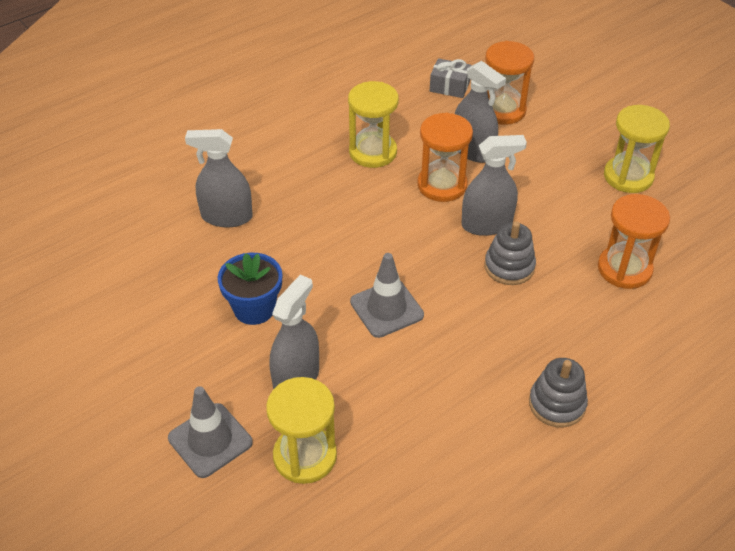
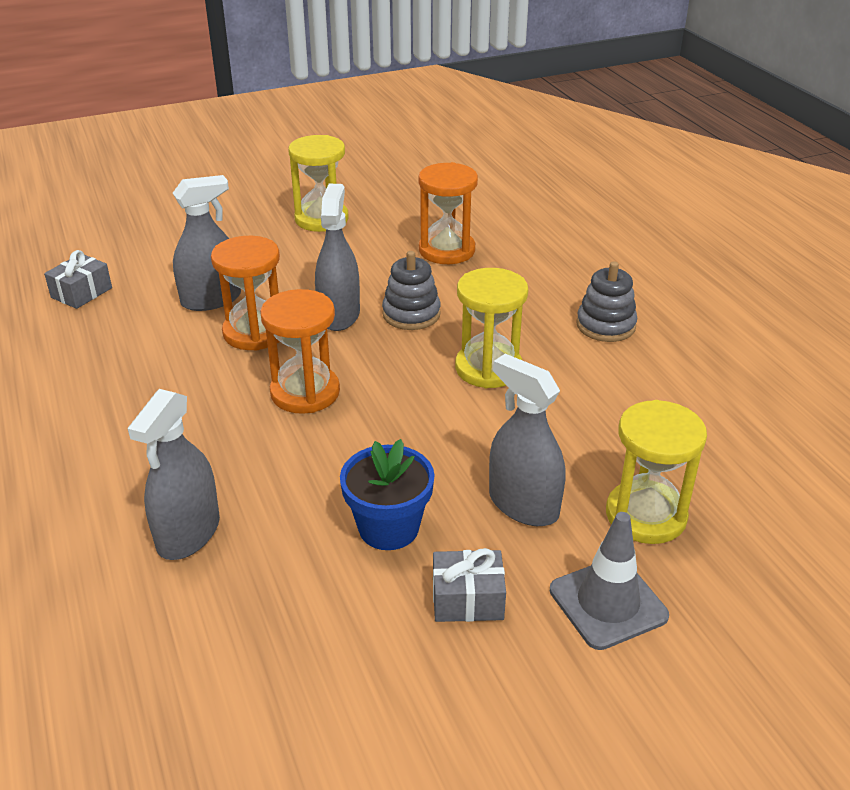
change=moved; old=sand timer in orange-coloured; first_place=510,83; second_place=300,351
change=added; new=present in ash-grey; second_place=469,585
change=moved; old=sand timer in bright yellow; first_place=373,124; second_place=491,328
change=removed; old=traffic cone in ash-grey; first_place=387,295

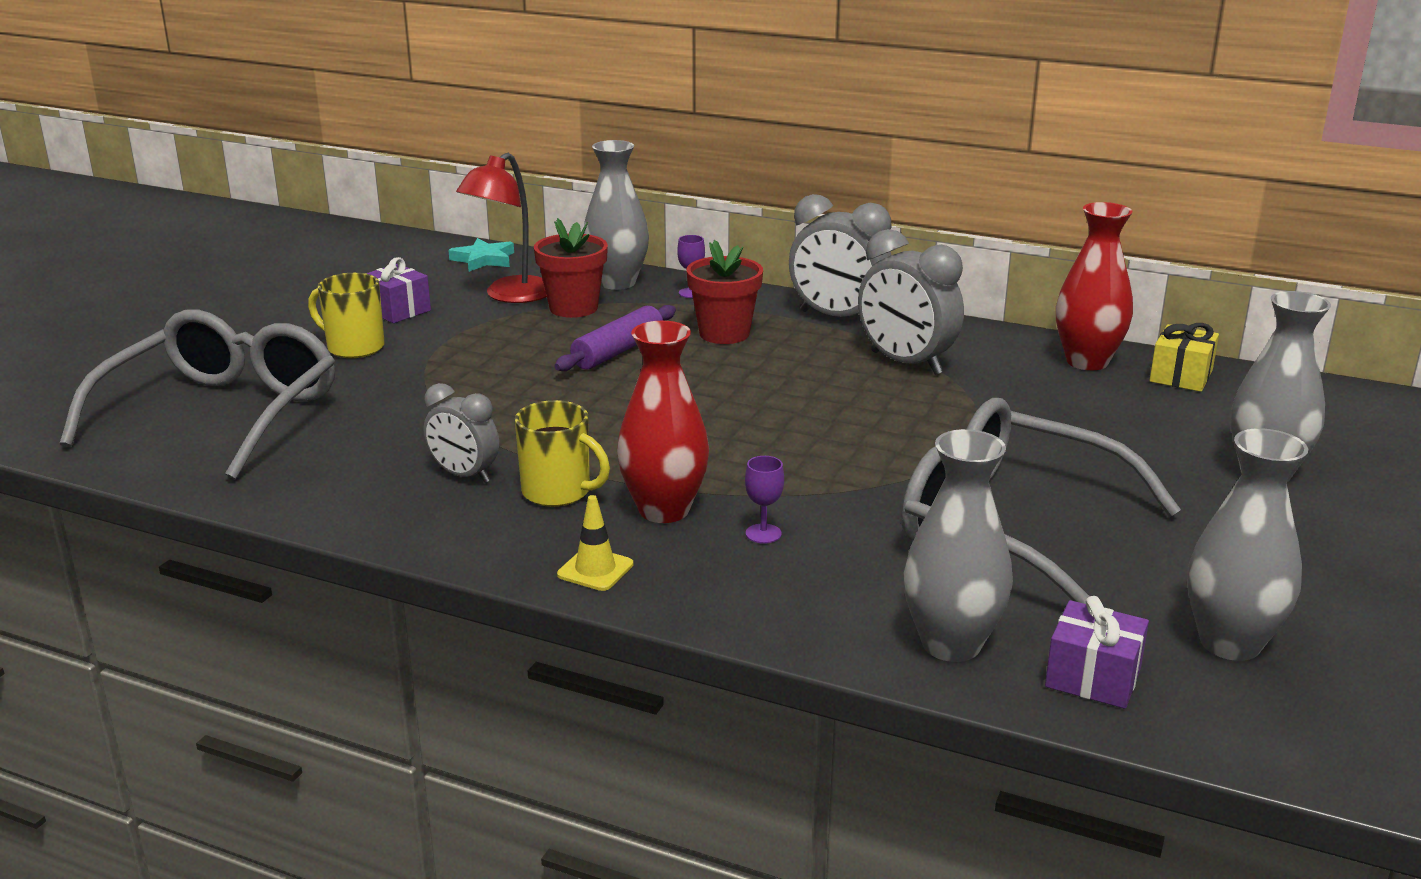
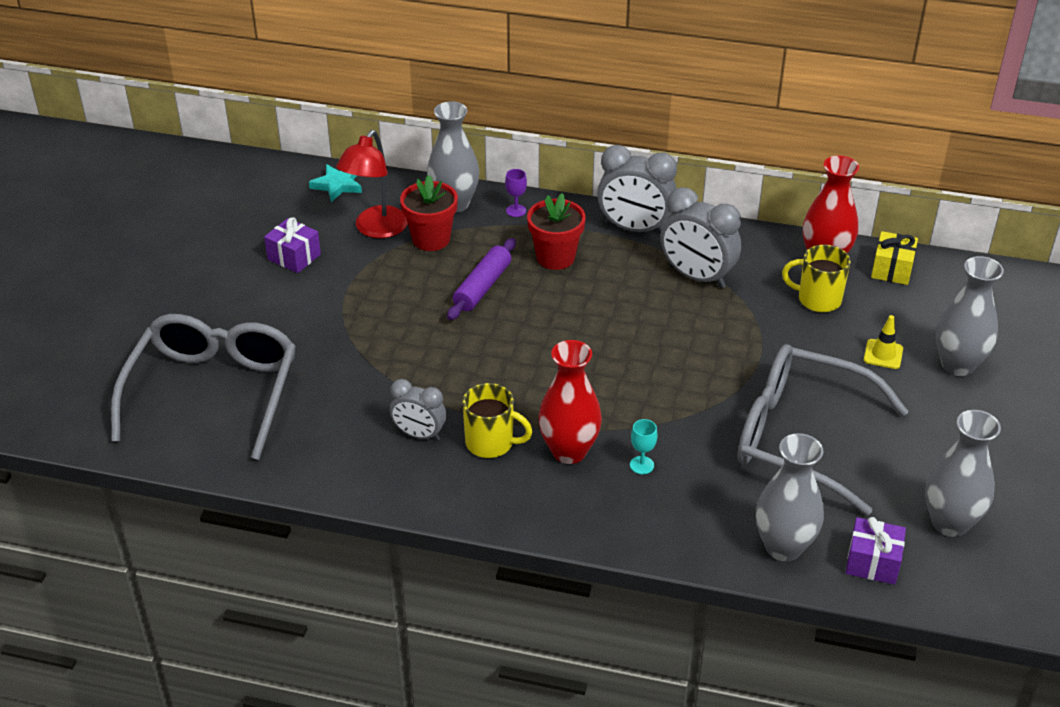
change=recoloured; old=chalice in royal purple; new=chalice in aqua; first_place=764,500; second_place=644,446
change=moved; old=tea mug in bright yellow; first_place=346,315; second_place=816,278
change=moved; old=traffic cone in bright yellow; first_place=595,543; second_place=883,342

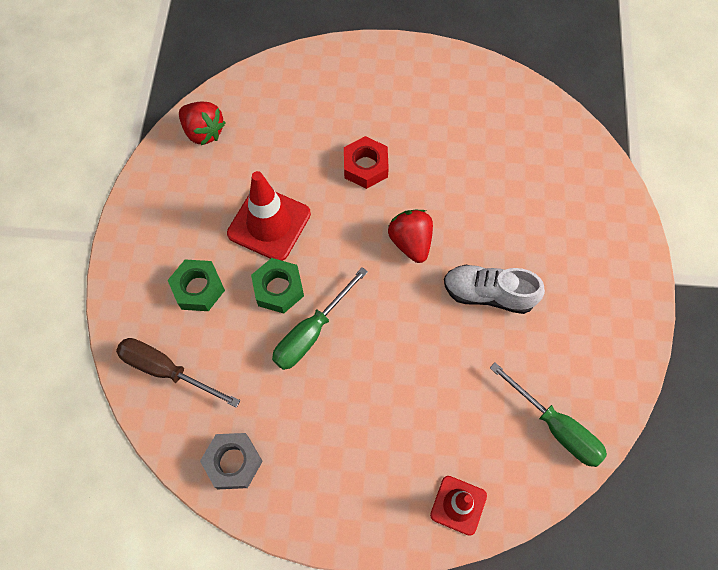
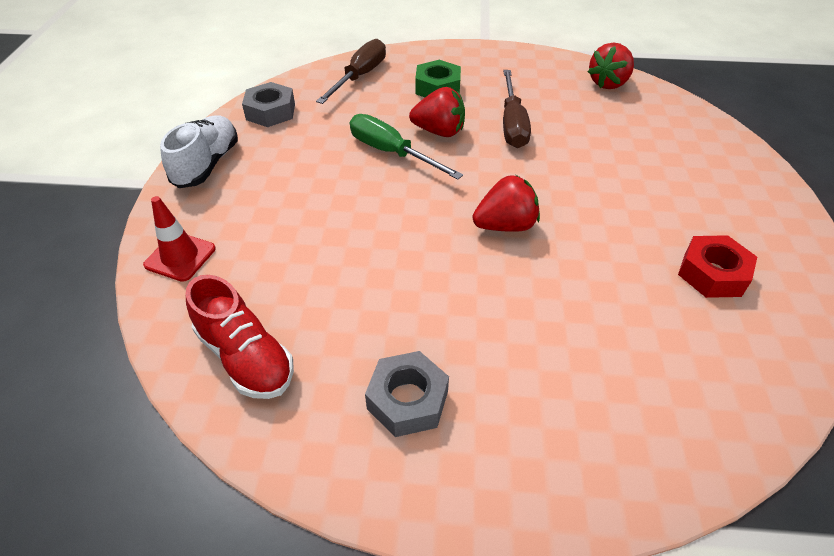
change=moved; old=shoe in white; first_place=494,289; second_place=199,151
change=replaced; old=screwdriver in green; new=shoe in red; first_place=548,414; second_place=240,337
change=added; new=hex nut in ash-grey; second_place=407,394
change=replaced; old=hex nut in green; new=strawberry in red; first_place=277,285; second_place=437,112
change=replaced; old=traffic cone in red; new=screwdriver in russet; first_place=269,216; second_place=517,109
change=moved; old=hex nut in red; first_place=366,162; second_place=717,266

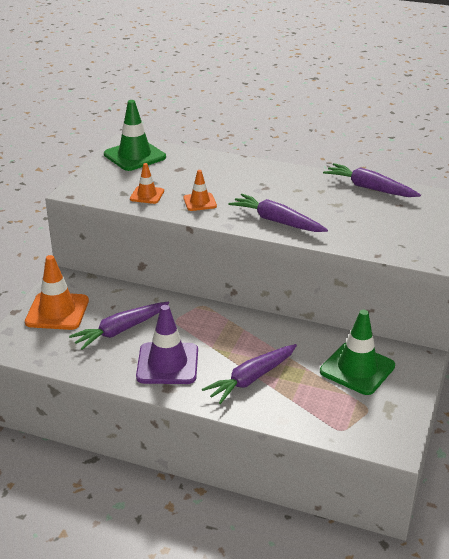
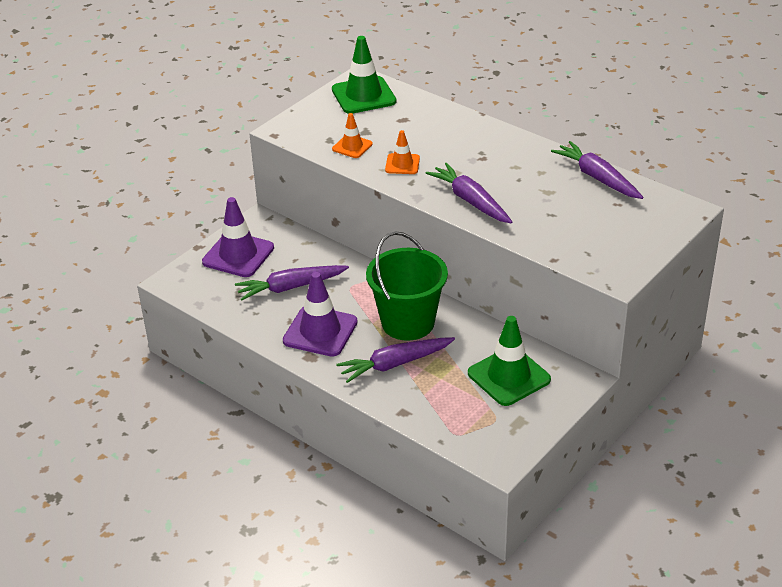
change=recoloured; old=traffic cone in orange-coloured; new=traffic cone in royal purple; first_place=57,292; second_place=238,237
change=added; new=pail in green; second_place=407,286

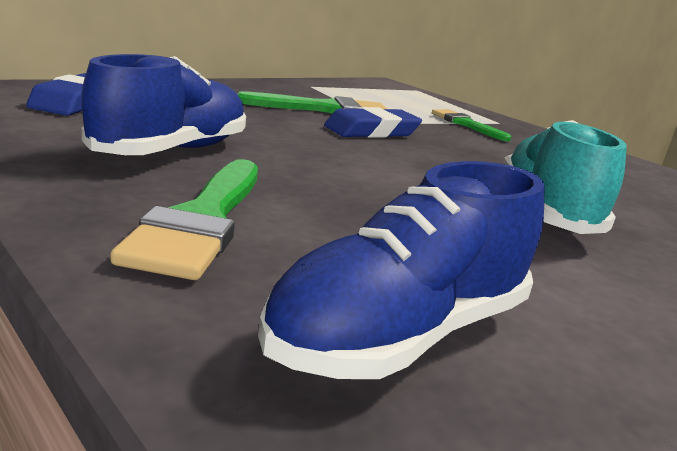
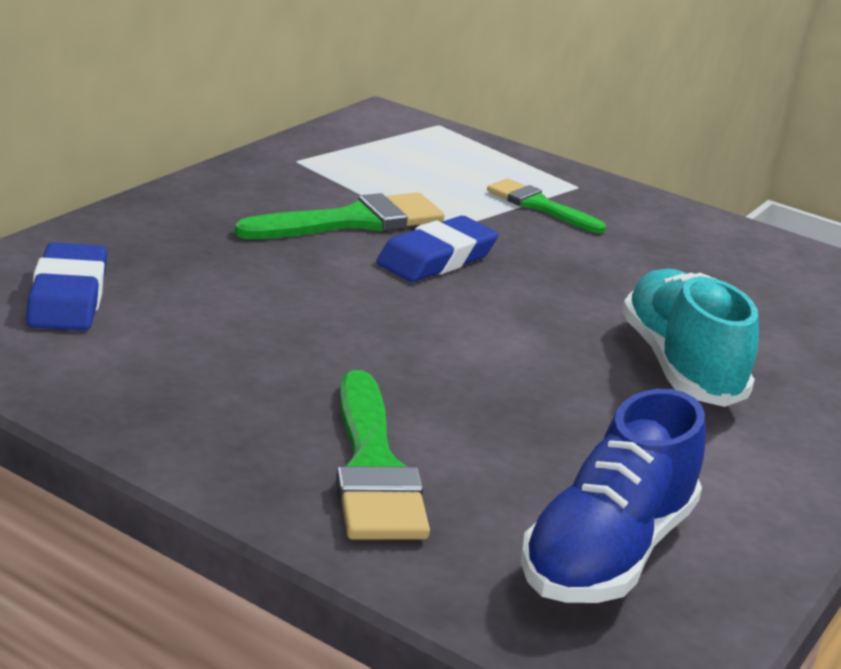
change=removed; old=shoe in cobalt; first_place=163,104

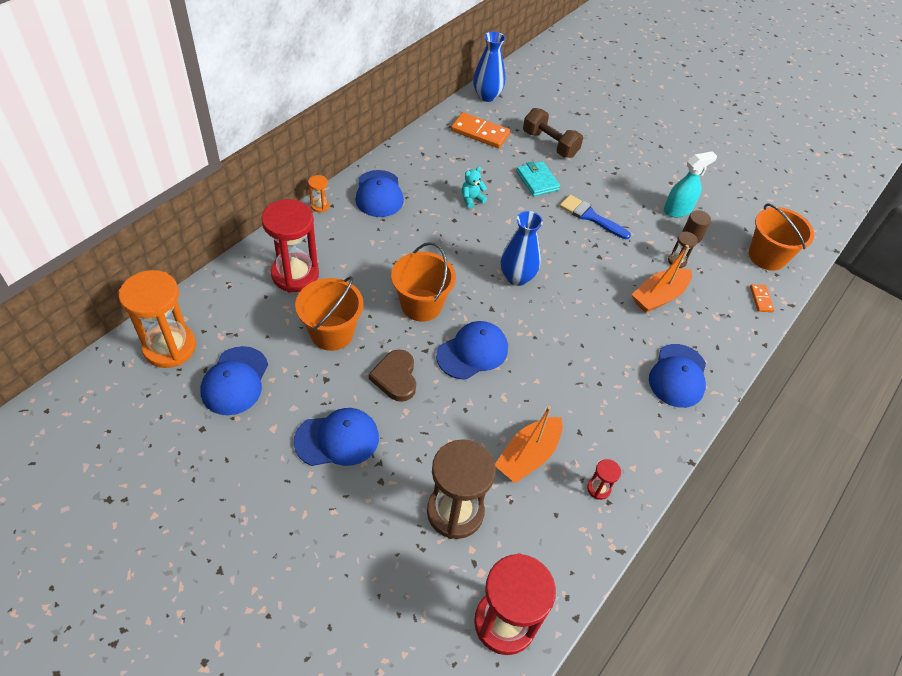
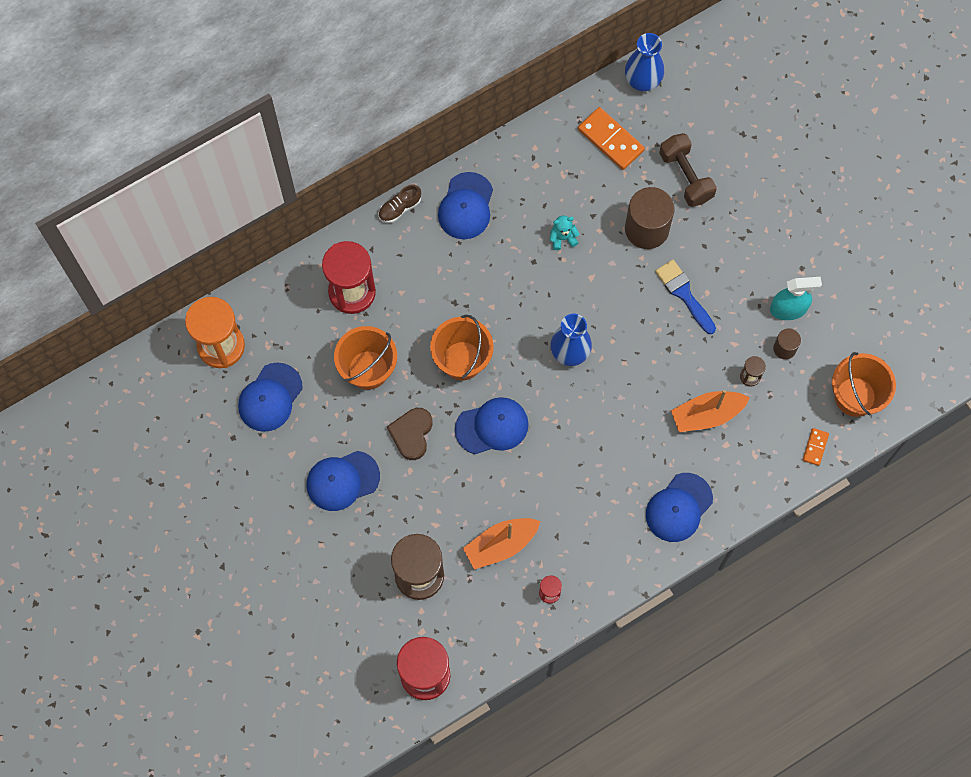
change=turned; old=peaked cap in cobalt; first_place=336,437; second_place=343,481; degrees=150
change=replaced; old=sand timer in orange-coloured; new=shoe in russet; first_place=319,194; second_place=399,203
change=replaced; old=wallet in aqua; new=cylinder shape in russet; first_place=538,178; second_place=649,218

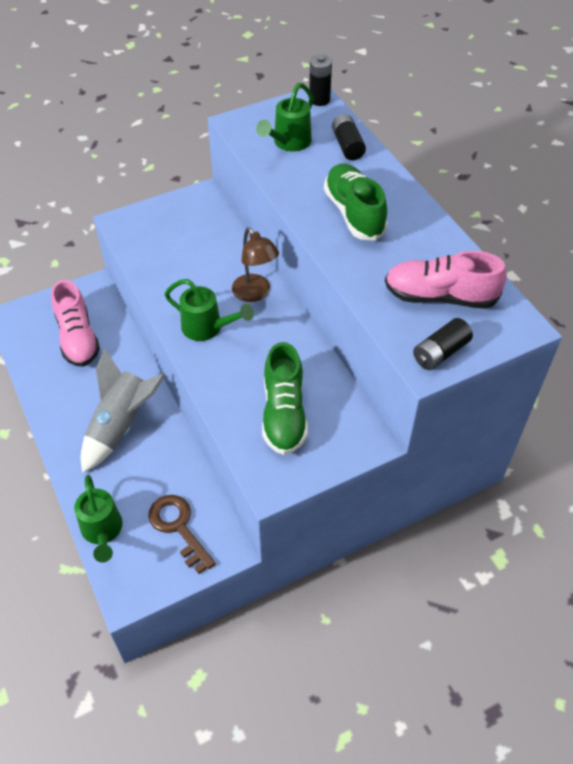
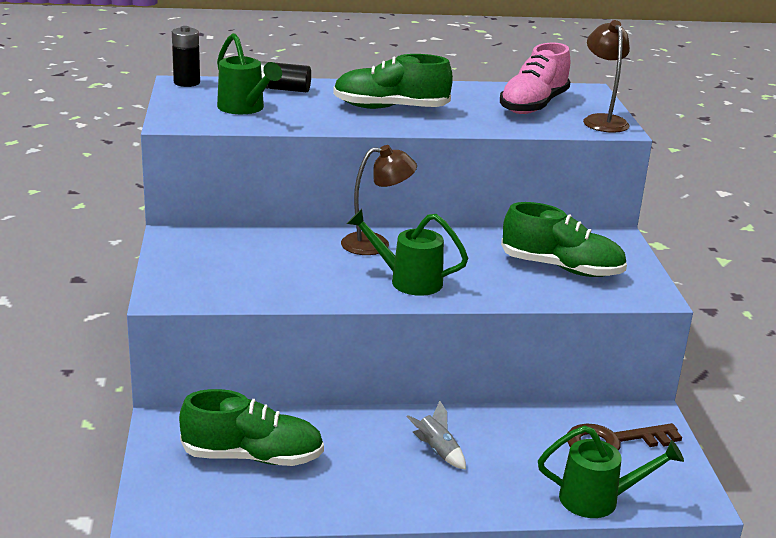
change=recoloured; old=shoe in pink; new=shoe in green; first_place=75,323; second_place=251,427
change=turned; old=watering pot in green; first_place=209,310; second_place=407,252; degrees=-120
change=resized; old=rocket in ash-grey; first_place=123,410; second_place=436,435; factor=0.45
change=replaced; old=AA battery in black; new=reading lamp in russet; first_place=443,344; second_place=606,76

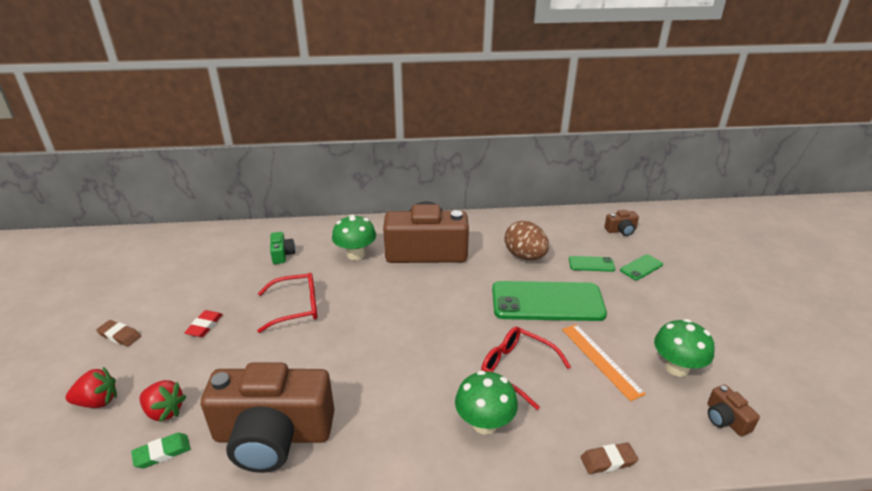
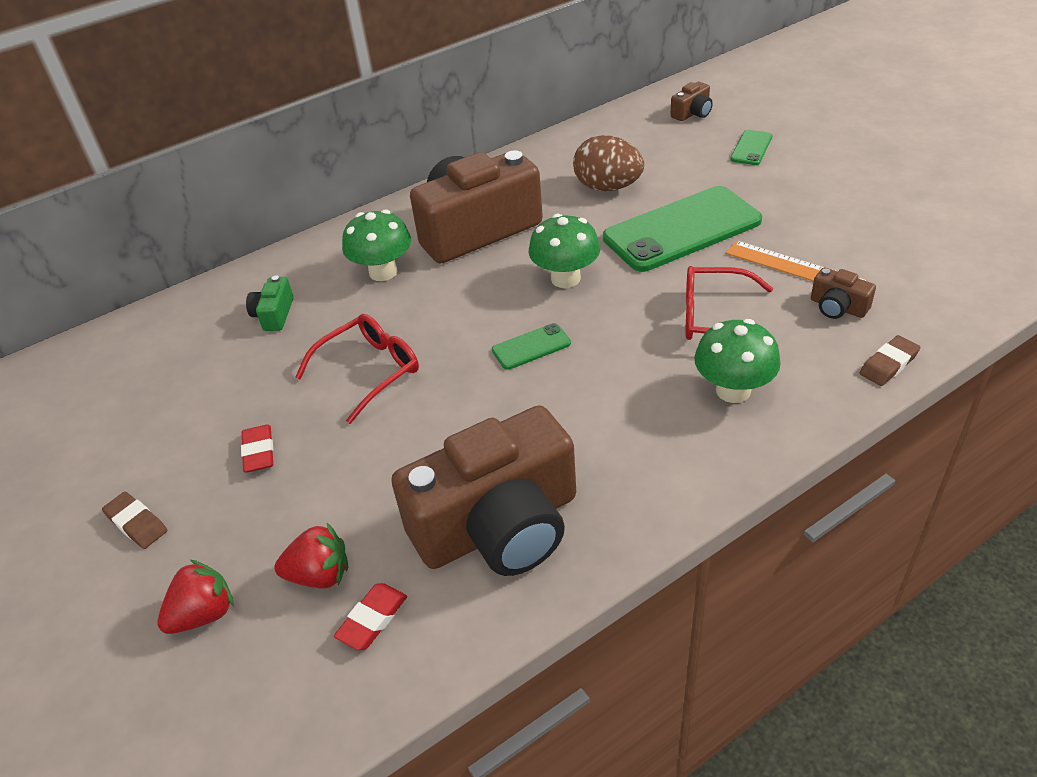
change=turned; old=eraser in russet; first_place=118,333; second_place=134,520; degrees=45
change=turned; old=photo camera in green; first_place=282,248; second_place=269,303; degrees=-135
change=recoloured; old=eraser in green; new=eraser in red; first_place=160,450; second_place=370,616
change=moved; old=phone in green; first_place=592,264; second_place=531,346
change=moved; old=mushroom in green; first_place=684,348; second_place=564,251
change=moved; old=photo camera in russet; first_place=733,410; second_place=843,293

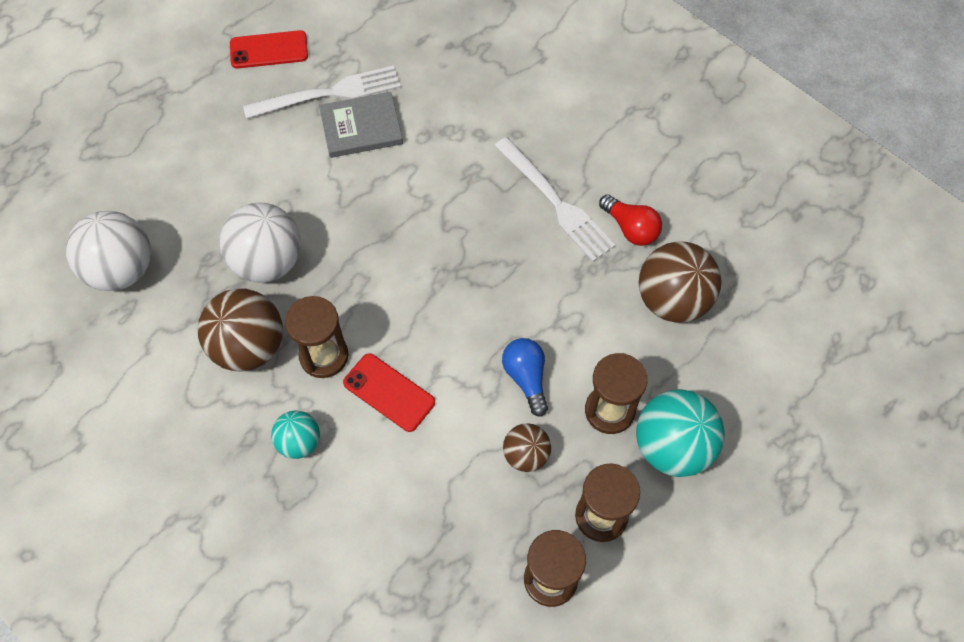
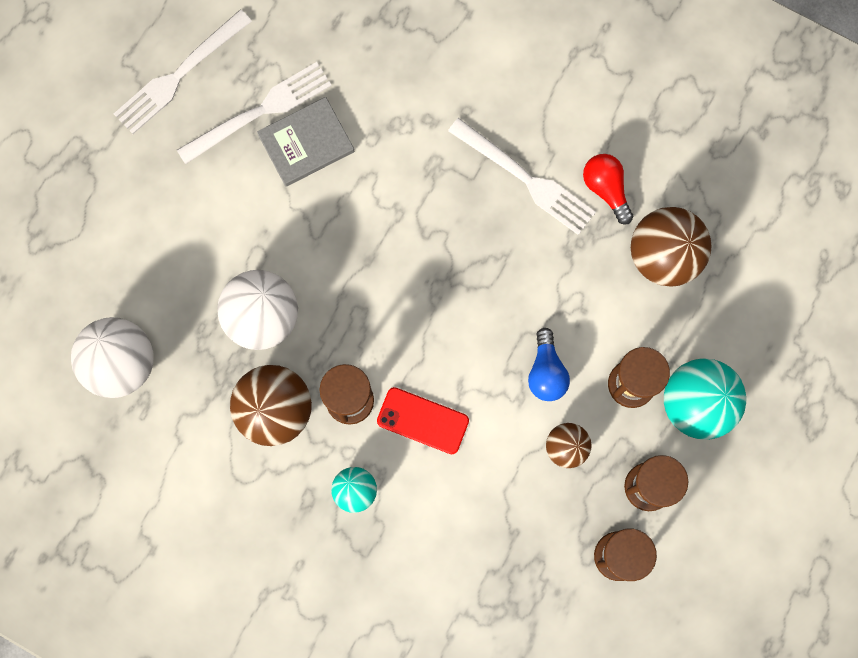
change=replaced; old=phone in red; new=fork in white; first_place=269,49; second_place=183,71
change=turned; old=lightbulb in cobalt; first_place=525,377; second_place=549,364; degrees=-150
change=turned; old=lightbulb in red; first_place=630,220; second_place=608,189; degrees=-150

